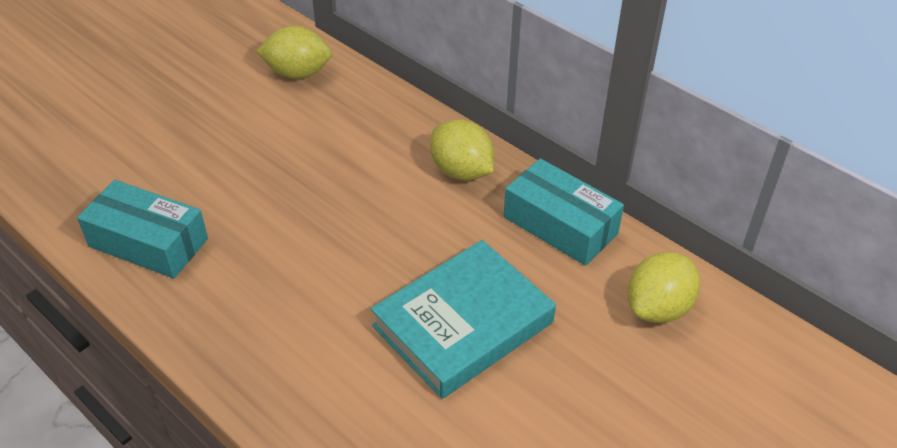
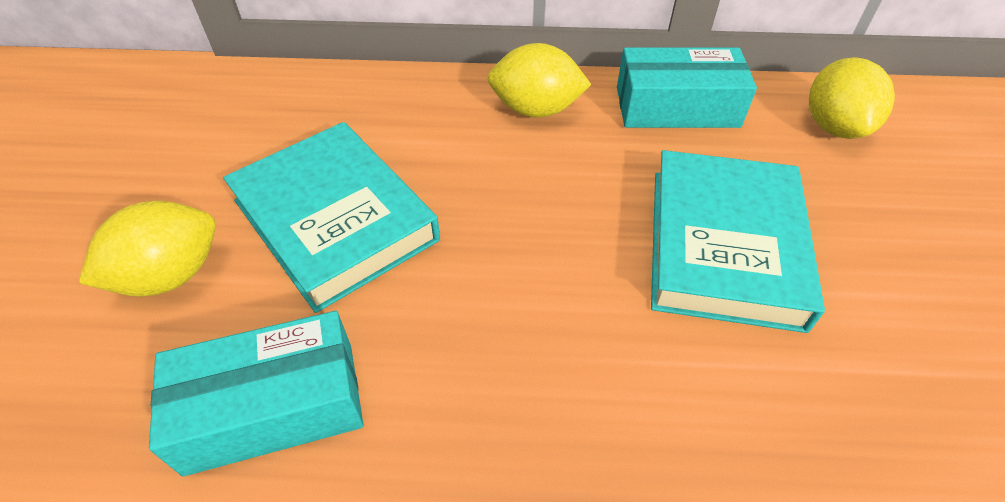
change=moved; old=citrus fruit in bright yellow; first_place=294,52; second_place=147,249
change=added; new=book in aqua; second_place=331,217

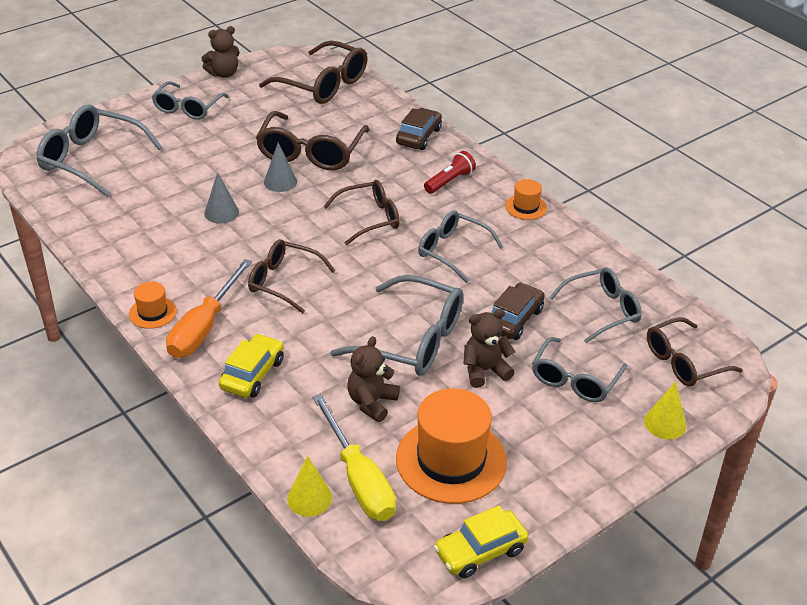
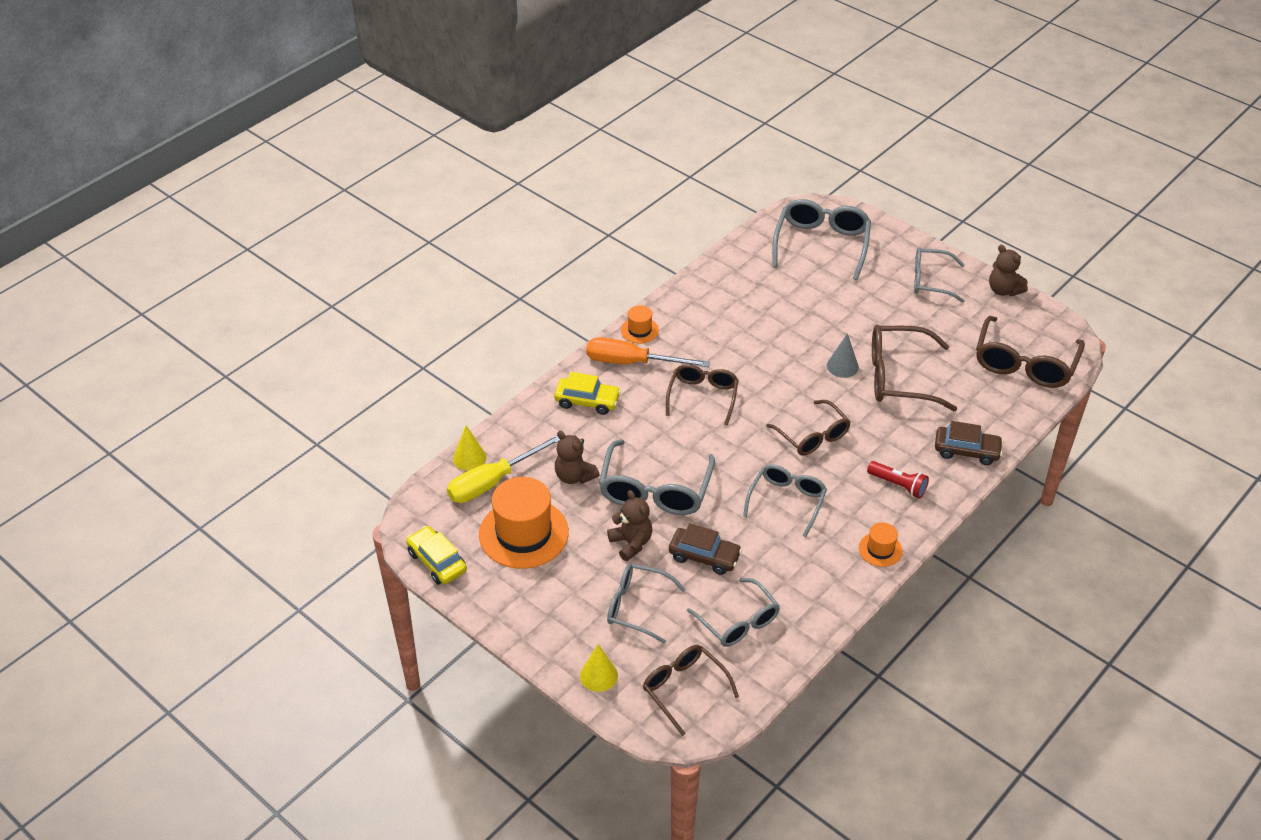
change=turned; old=teddy in russet; first_place=373,379; second_place=577,457; degrees=-150
change=removed; old=cone in ash-grey; first_place=221,197

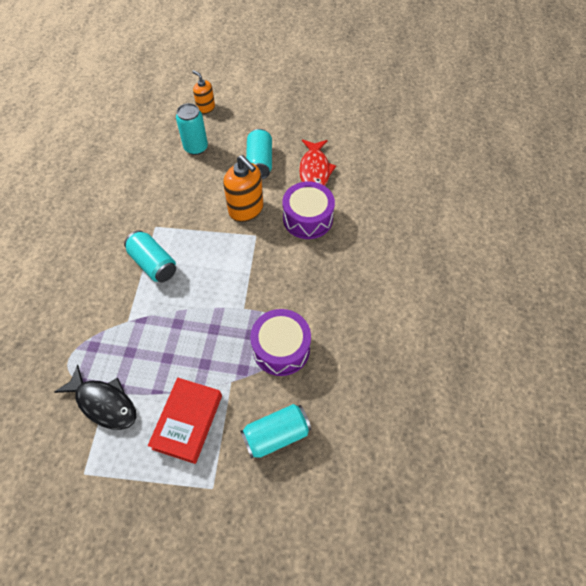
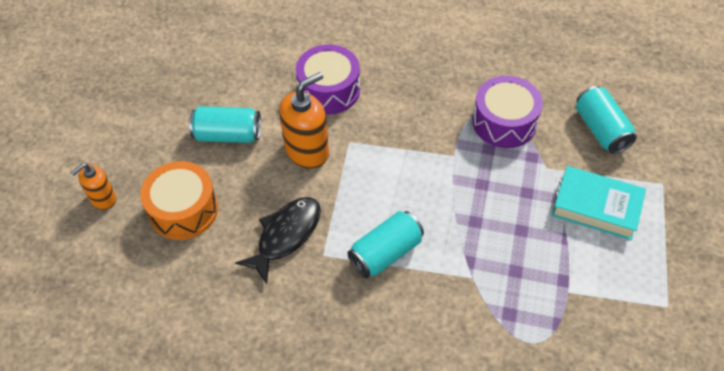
change=replaced; old=soda can in aqua; new=drum in orange-coloured; first_place=192,129; second_place=179,200
change=moved; old=fish in black; first_place=95,397; second_place=278,240
change=recoloured; old=book in red; new=book in aqua; first_place=185,421; second_place=599,203
change=removed; old=fish in red; first_place=317,163

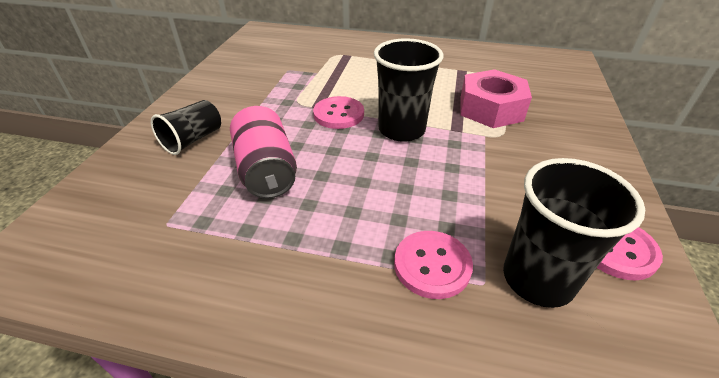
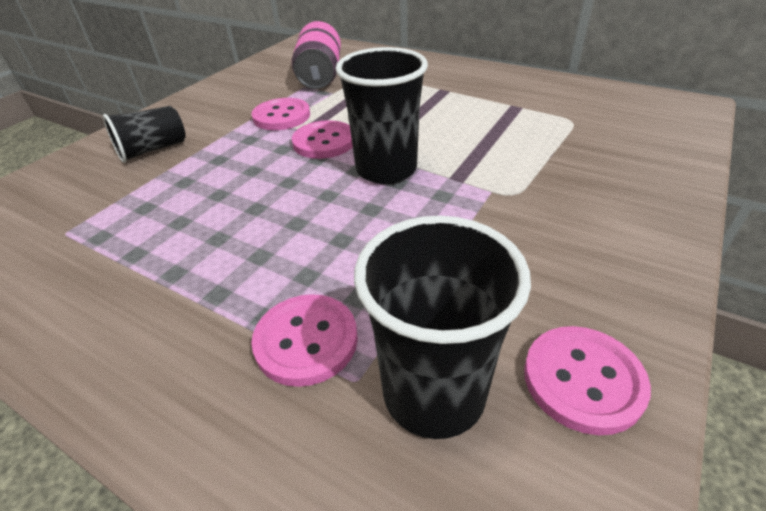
change=added; new=button in pink; second_place=281,114
change=moved; old=soda can in pink; first_place=263,152; second_place=316,55
change=removed; old=hex nut in pink; first_place=496,98

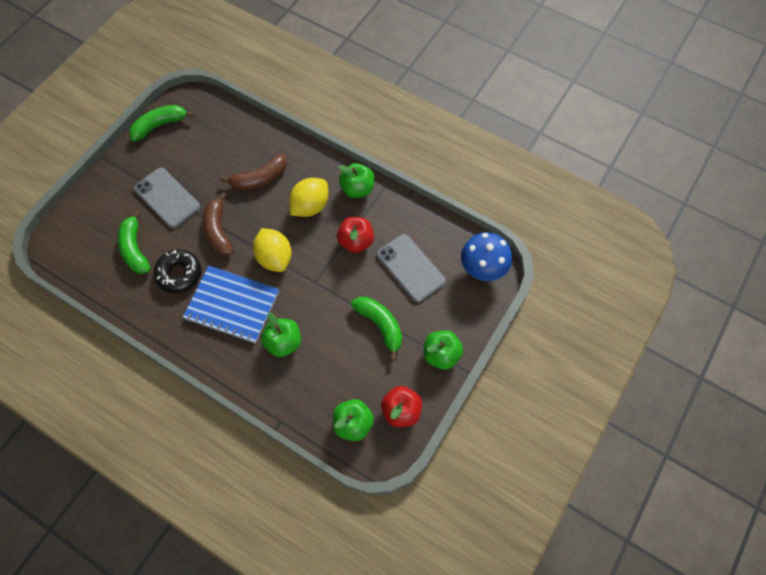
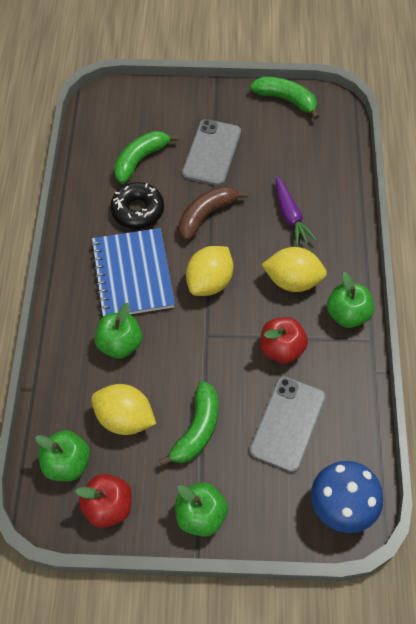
change=added; new=citrus fruit in bright yellow; second_place=123,409
change=replaced; old=banana in russet; new=root vegetable in royal purple; first_place=253,172; second_place=297,212

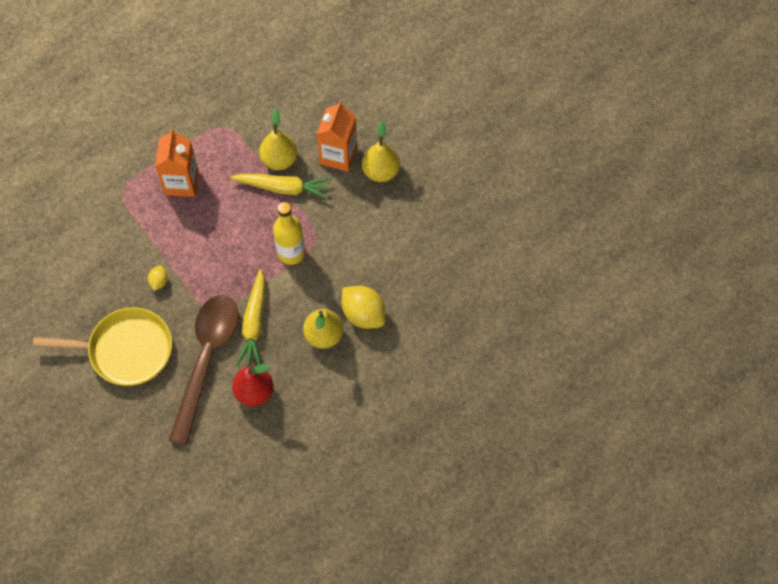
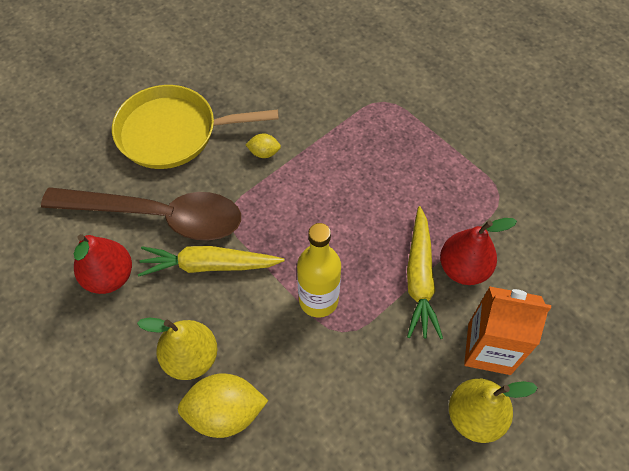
change=turned; old=pan in bright yellow; first_place=102,346; second_place=195,127; degrees=90
change=turned; old=citrus fruit in bright yellow; first_place=364,307; second_place=222,406; degrees=45
change=recoloured; old=toy pear in bright yellow; new=toy pear in red; first_place=278,139; second_place=478,251
change=removed; old=carton in orange-coloured; first_place=177,163

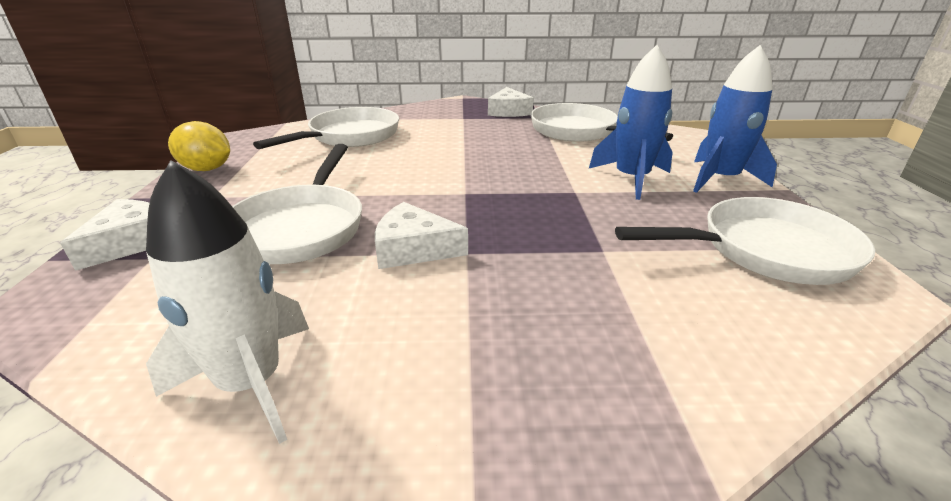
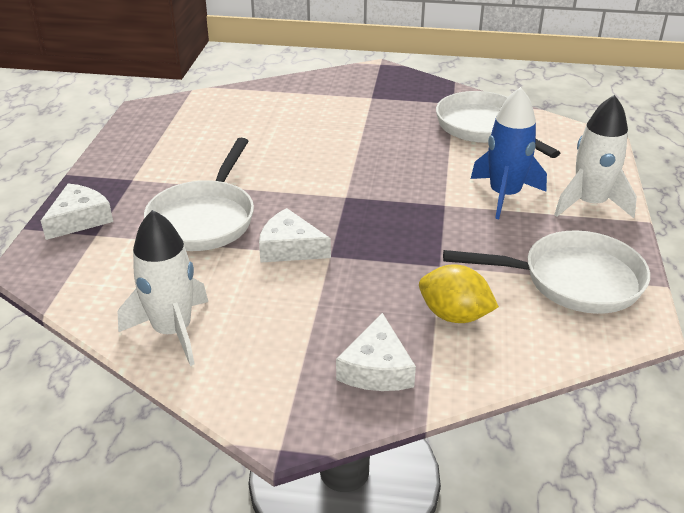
change=moved; old=cheese in white; first_place=511,102; second_place=376,352
change=moved; old=citrus fruit in bright yellow; first_place=199,146; second_place=459,293
change=recoloured; old=rocket in cobalt; new=rocket in white; first_place=735,119; second_place=595,156
change=removed; old=pan in white; first_place=326,128

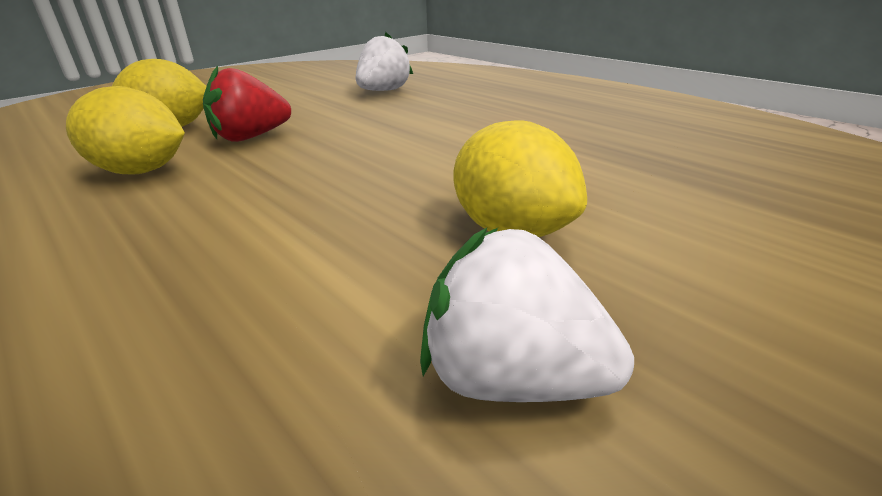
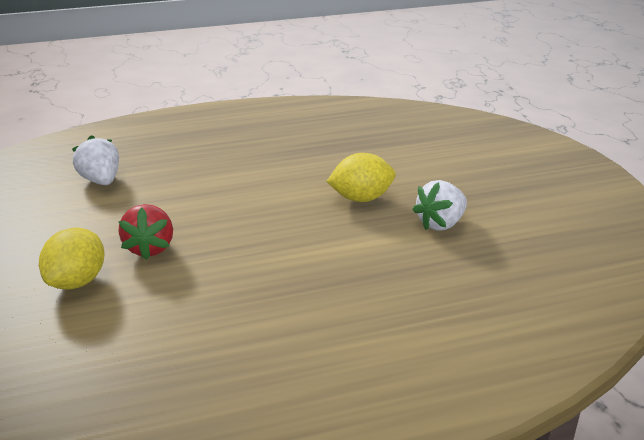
change=removed; old=citrus fruit in bright yellow; first_place=125,130

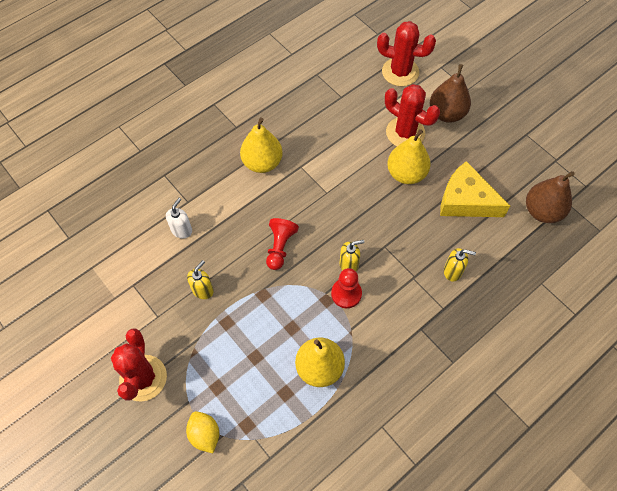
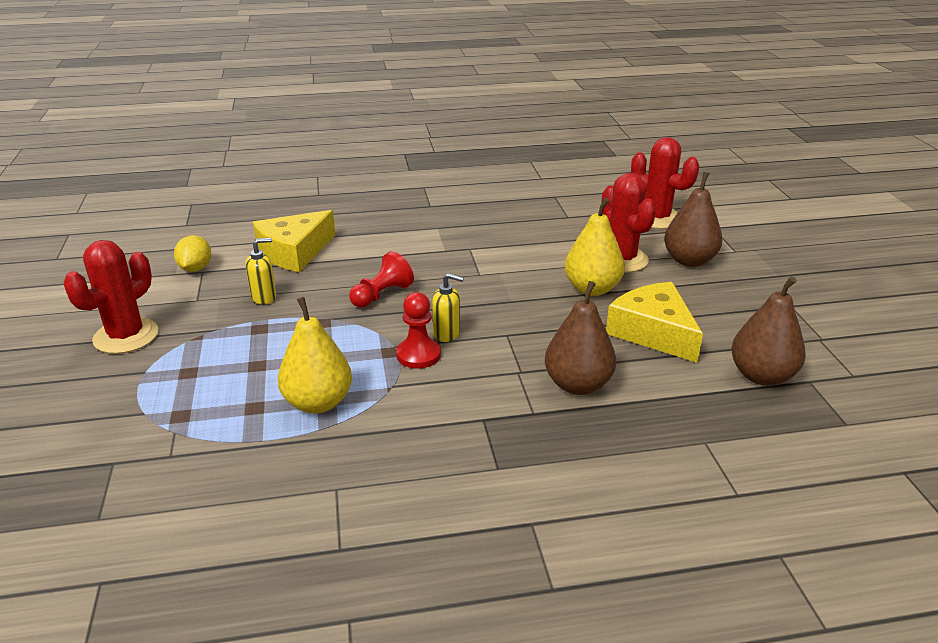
change=moved; old=citrus fruit in bright yellow; first_place=202,432; second_place=192,253
change=replaced; old=soap pump in white; new=cheese in bright yellow; first_place=179,218; second_place=294,241
change=replaced; old=soap pump in bright yellow; new=toy pear in russet; first_place=460,265; second_place=580,338
change=removed; old=toy pear in bright yellow; first_place=261,145

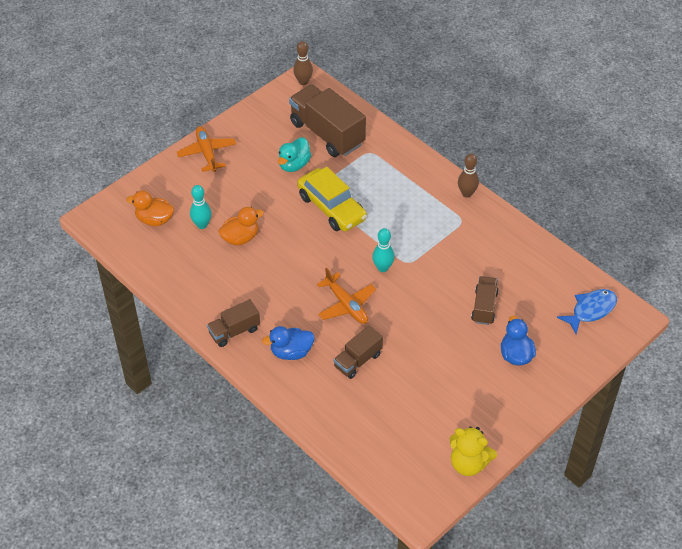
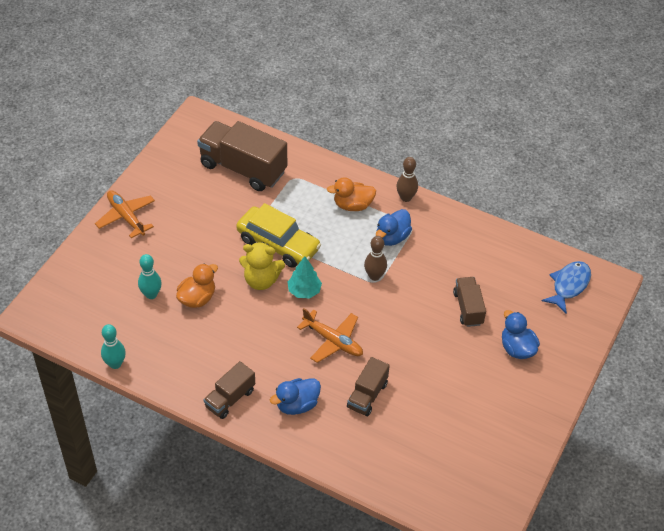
change=moved; old=bowling pin in aqua; first_place=383,250; second_place=113,346
change=moved; old=teddy in bright yellow; first_place=473,451; second_place=262,266
change=added; new=fir tree in aqua; second_place=304,277
change=moved; old=rubber duck in orange-coloured; first_place=150,208; second_place=351,194
change=moved; old=bowling pin in russet; first_place=303,63; second_place=375,258
change=added; new=rubber duck in cobalt; second_place=394,227
change=removed; old=rubber duck in aqua; first_place=294,155

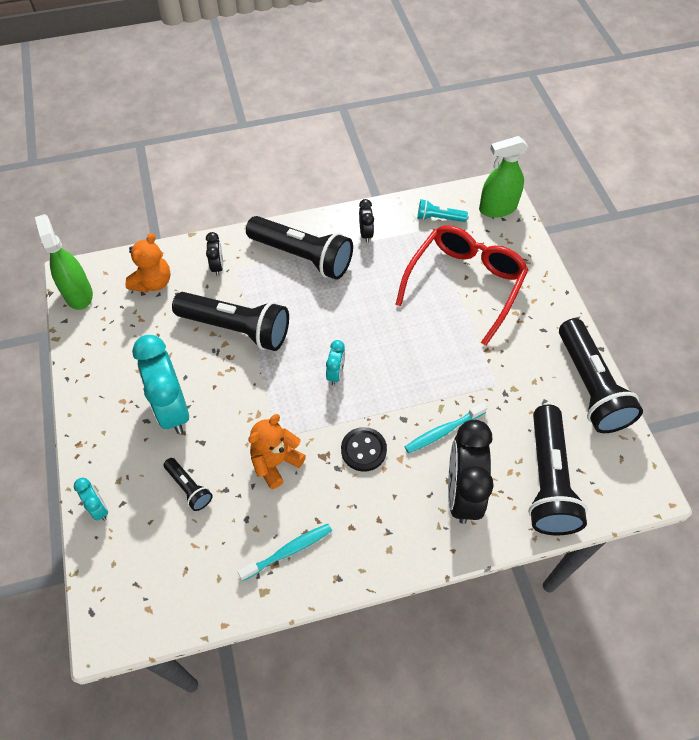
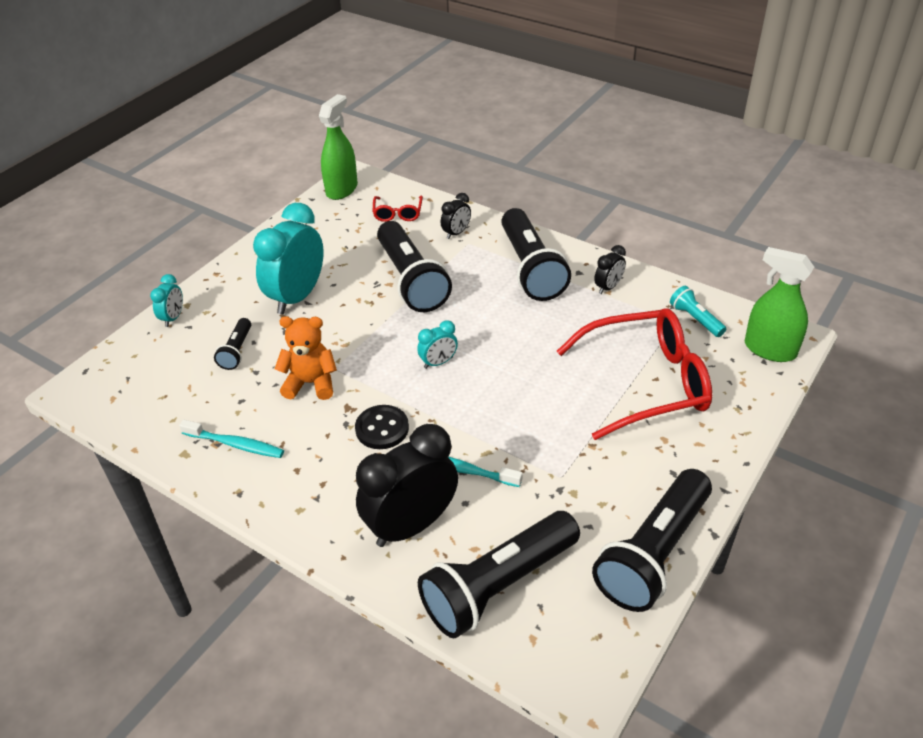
change=replaced; old=teddy in orange-coloured; new=spectacles in red; first_place=148,263; second_place=398,209

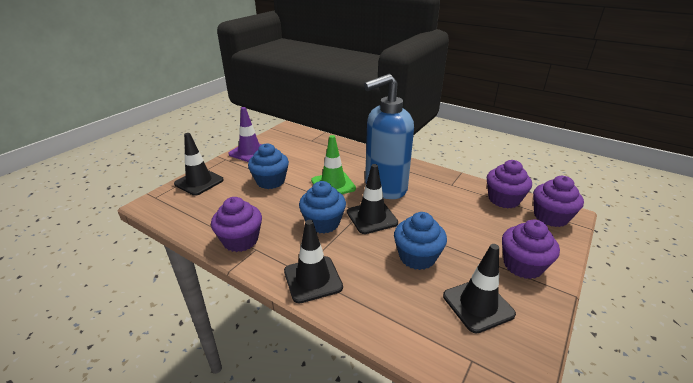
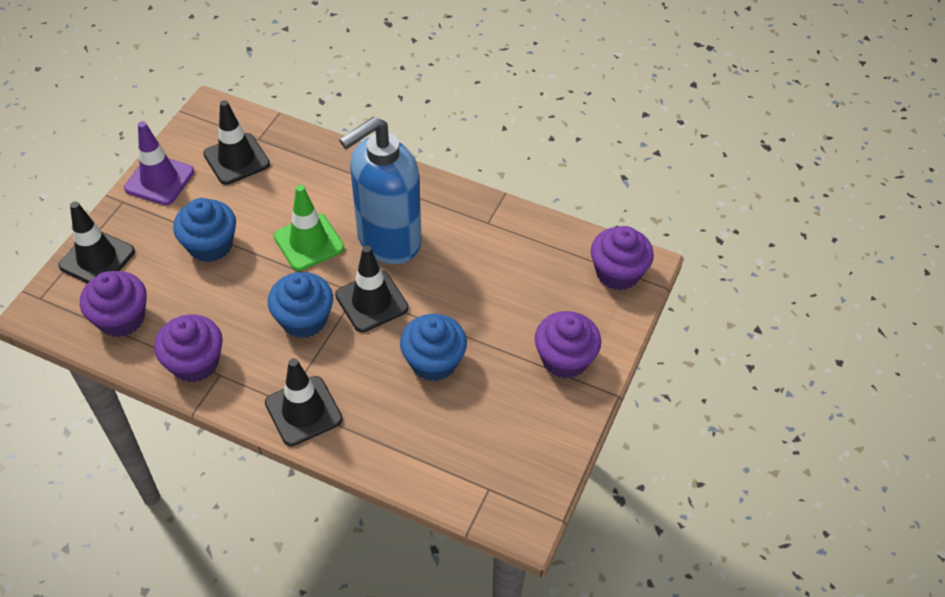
change=moved; old=cupcake in royal purple; first_place=509,184; second_place=113,304
change=moved; old=traffic cone in black; first_place=479,289; second_place=236,142

